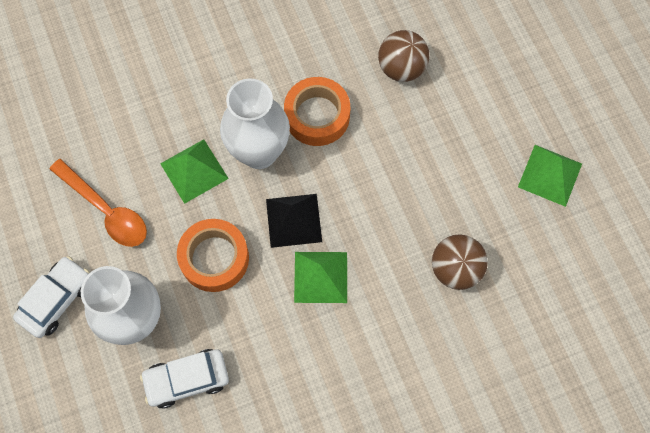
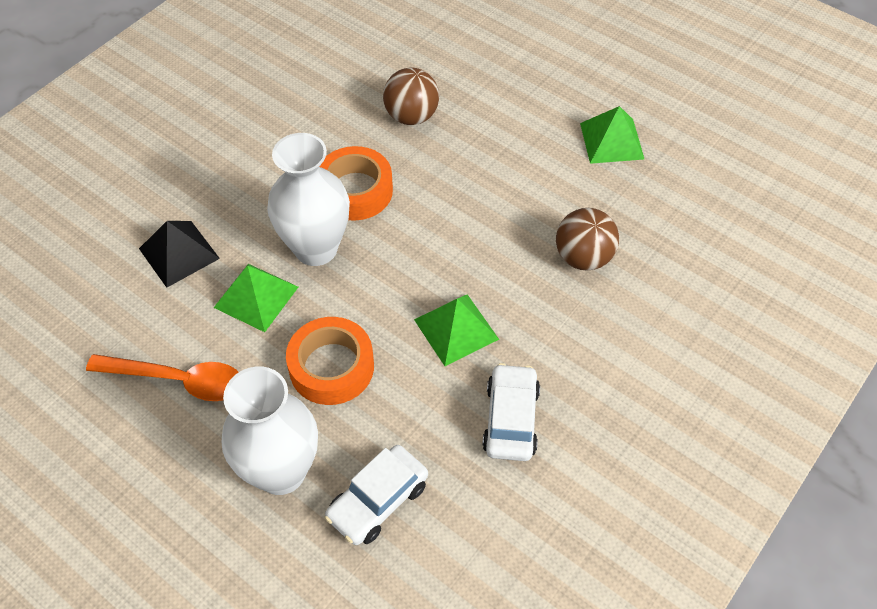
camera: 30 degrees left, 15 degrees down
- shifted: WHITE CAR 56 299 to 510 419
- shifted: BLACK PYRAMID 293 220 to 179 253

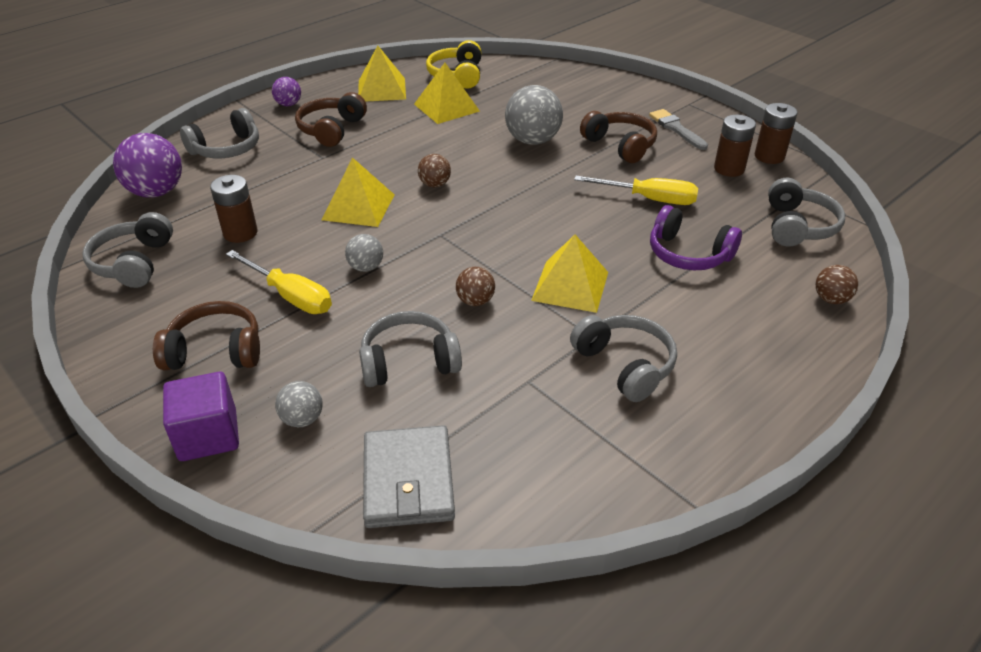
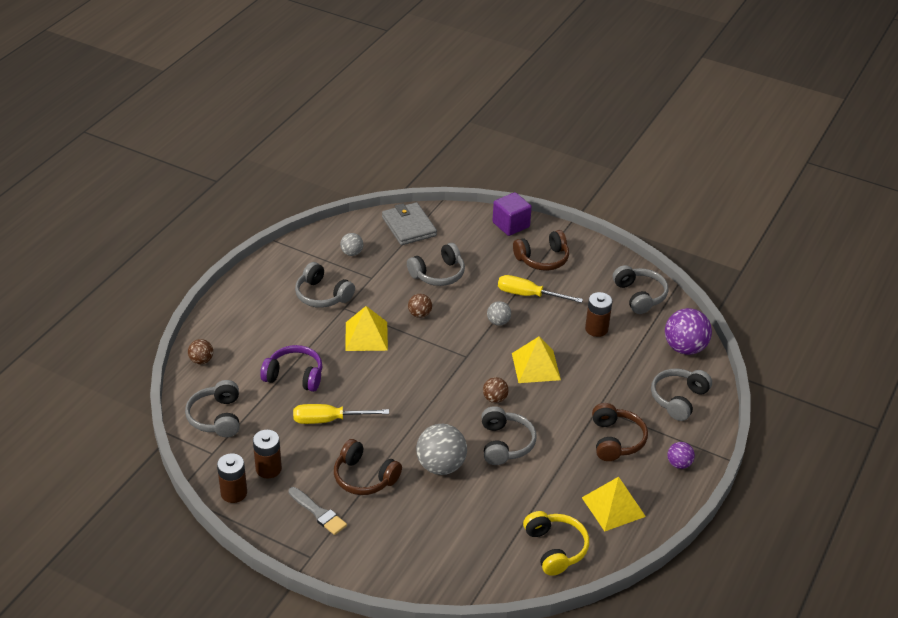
camera: 160 degrees right, 0 degrees up
- shifted: GREY BALL 302 419 to 352 253
- gone: YELLOW PYRAMID 446 107
- new: GREY HEADPHONES 505 444

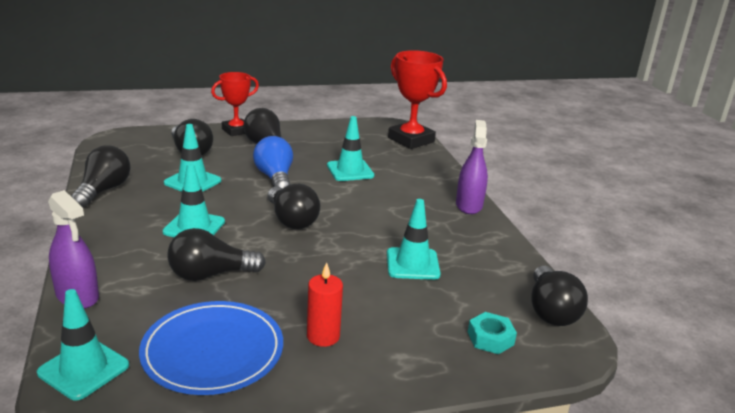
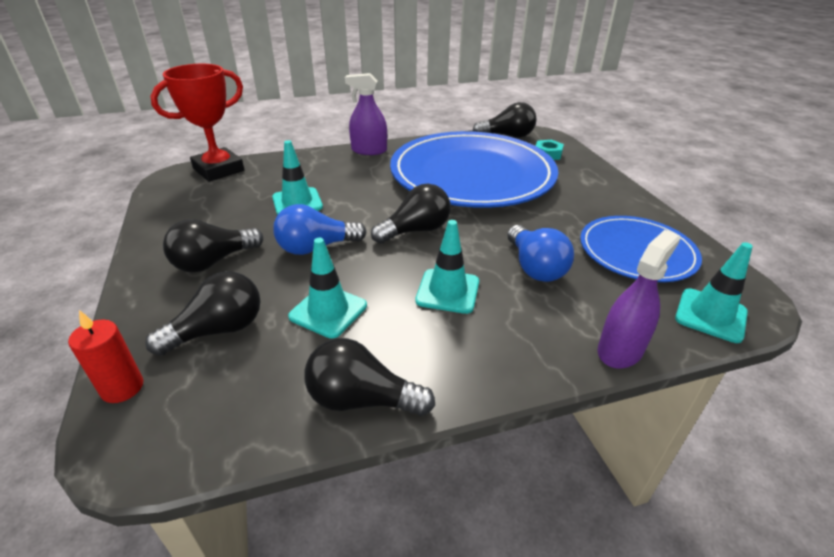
camera: 90 degrees left, 10 degrees up
- repainted: BLACK LIGHT BULB 210 274 to BLUE LIGHT BULB 535 267
- gone: RED TROPHY 236 130
- shifted: RED CANDLE 323 336 to 122 388
- swapped: TURQUOISE TRAFFIC CONE 412 264 to BLUE PLATE 472 175

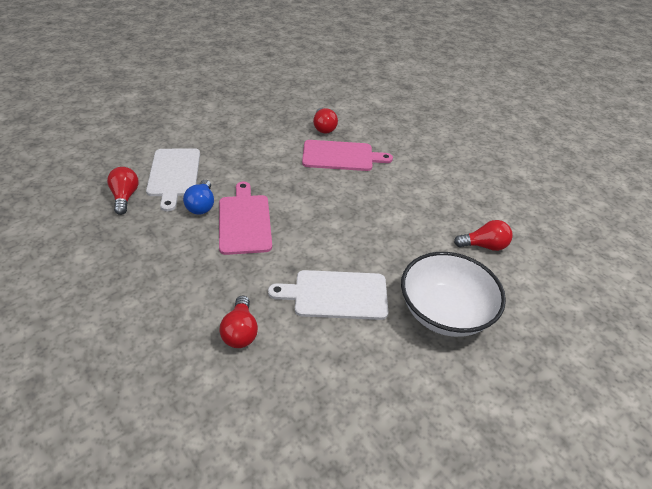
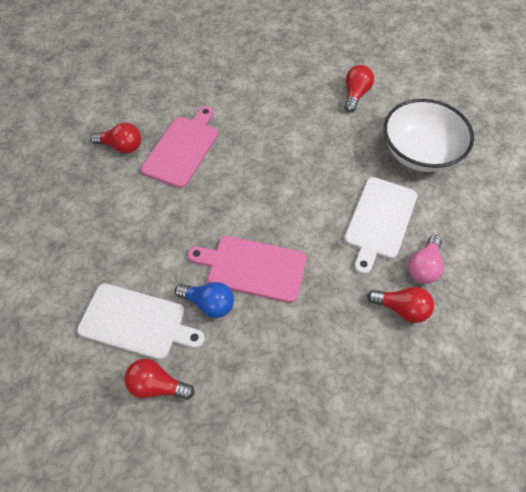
camera: 65 degrees left, 15 degrees up
- new: PINK LIGHT BULB 424 267

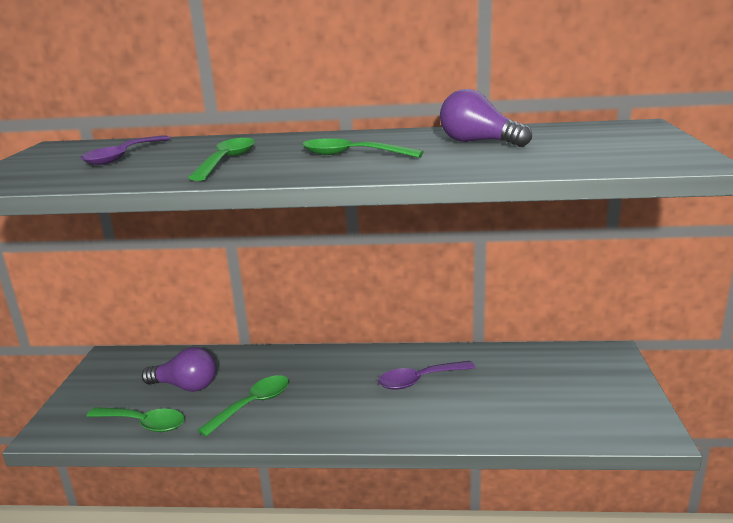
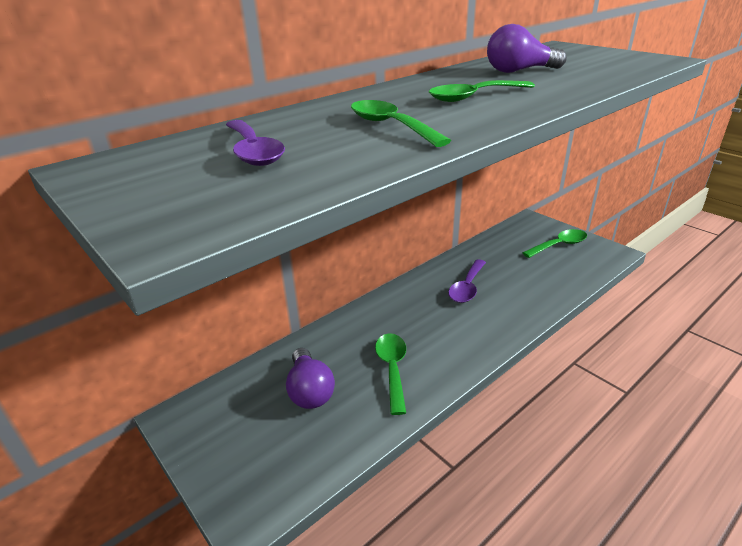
camera: 45 degrees left, 10 degrees up
- shifted: GREEN SPOON 143 424 to 559 245
- rotated: PURPLE LIGHT BULB 186 386 = 310 391 105 degrees clockwise

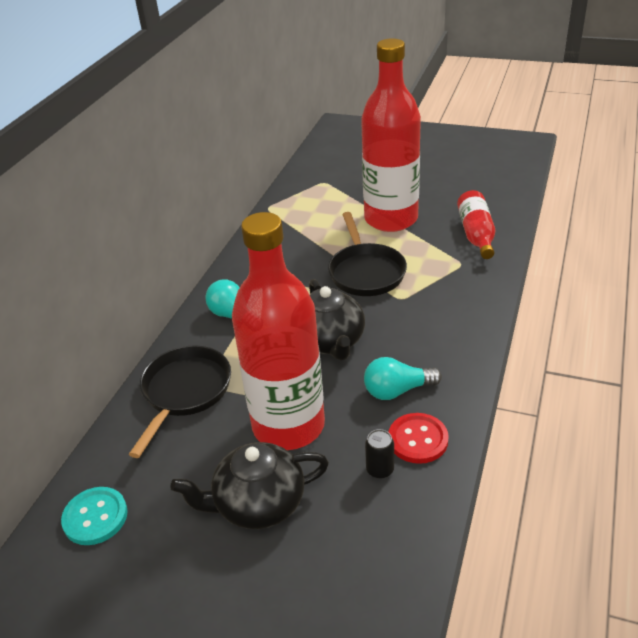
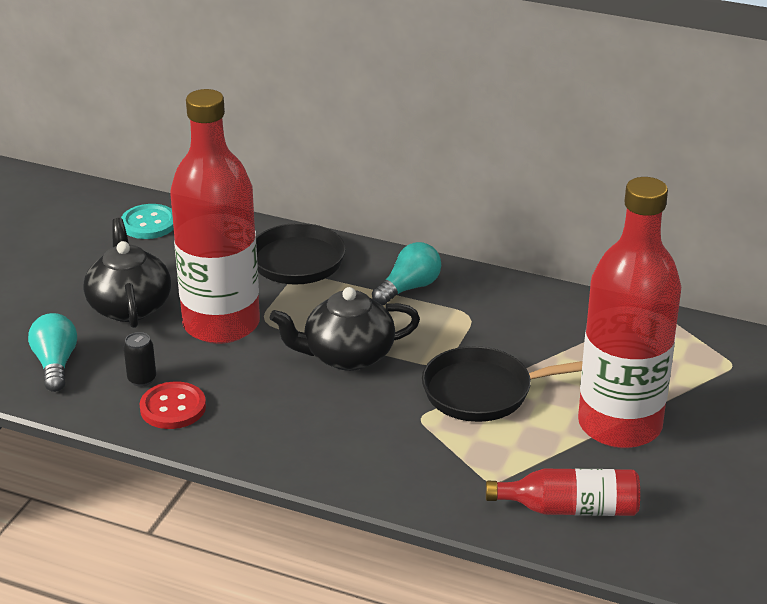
camera: 90 degrees right, 5 degrees down
- shifted: TURQUOISE LIGHT BULB 397 390 to 55 364

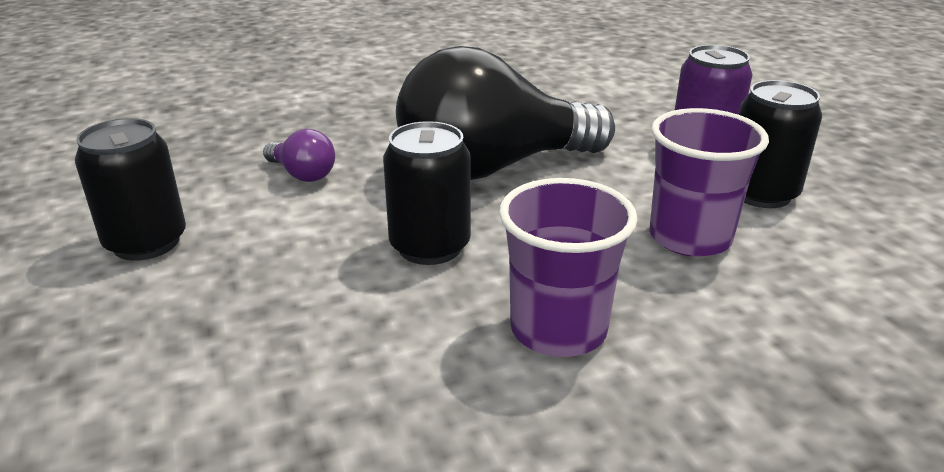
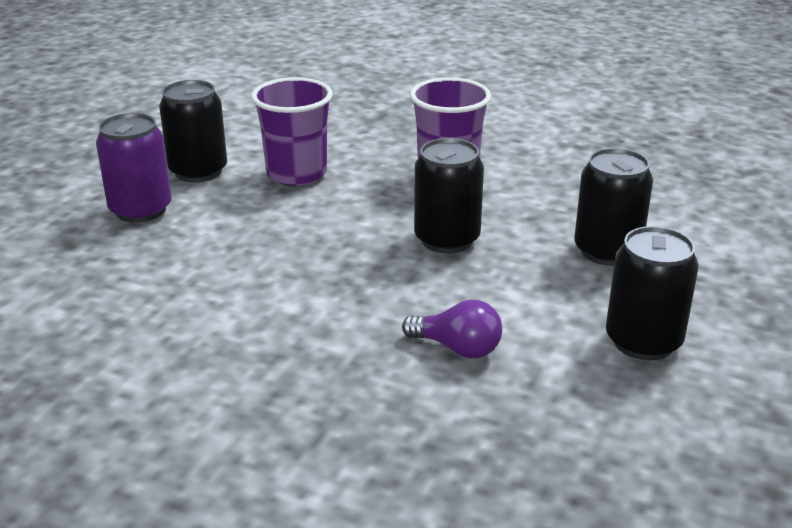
camera: 135 degrees left, 0 degrees up
- rotated: PURPLE LIGHT BULB 302 174 = 457 348 120 degrees clockwise
- gone: BLACK LIGHT BULB 493 168
- new: BLACK CAN 607 251

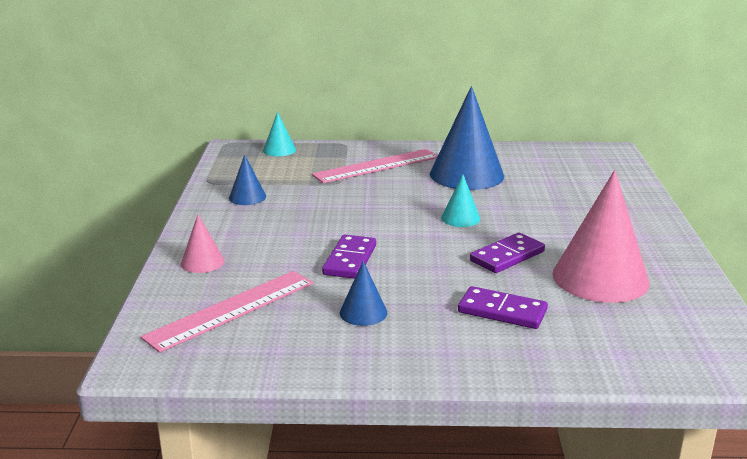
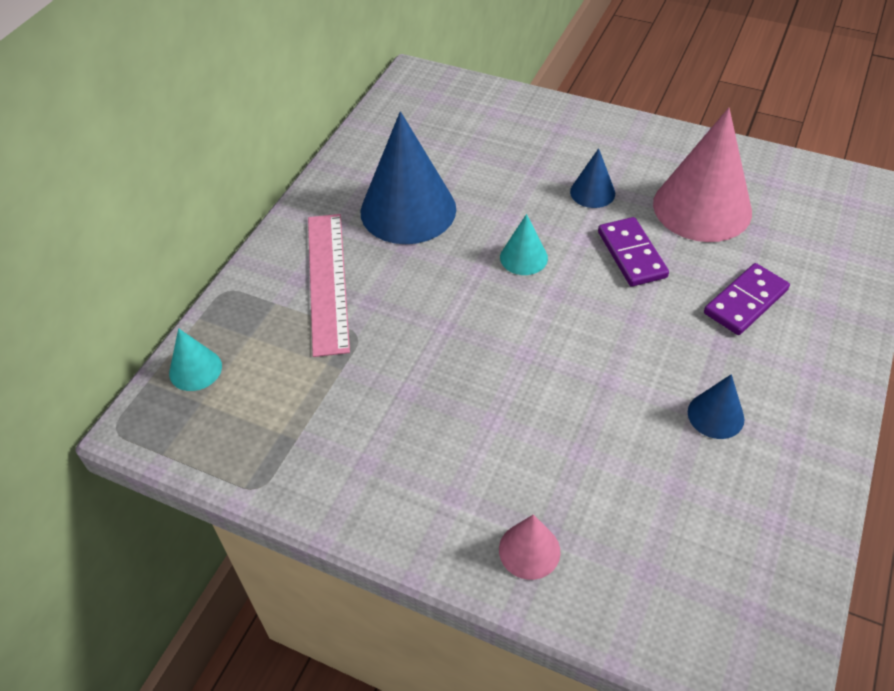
camera: 65 degrees left, 25 degrees up
- gone: PINK RULER 231 310
- shifted: BLUE CONE 247 197 to 592 192
- gone: PURPLE DOMINO 350 260

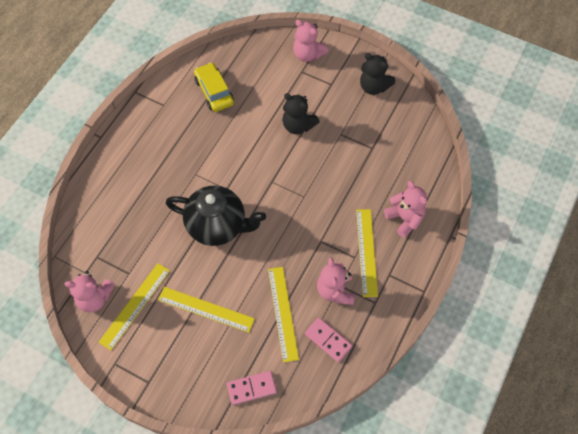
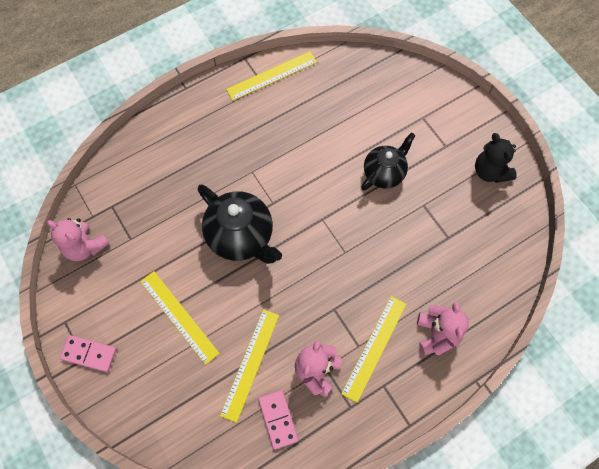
camera: 30 degrees right, 5 degrees up
- shifted: YELLOW RULER 135 305 to 271 76
- gone: YELLOW CAR 214 91
- shifted: PINK DOMINO 251 388 to 89 354
- swapped: BLACK TEDDY BEAR 298 125 to BLACK TEAPOT 384 173
- gone: PINK TEDDY BEAR 308 54

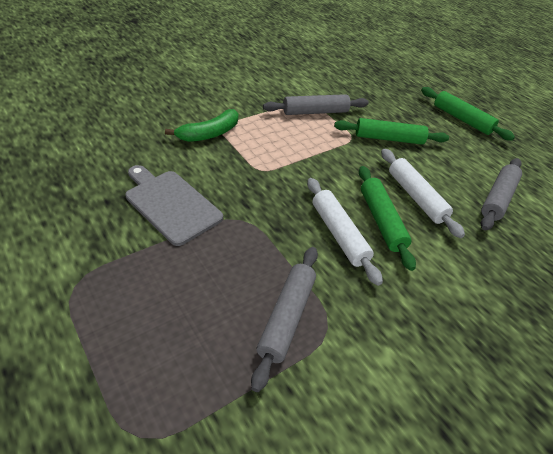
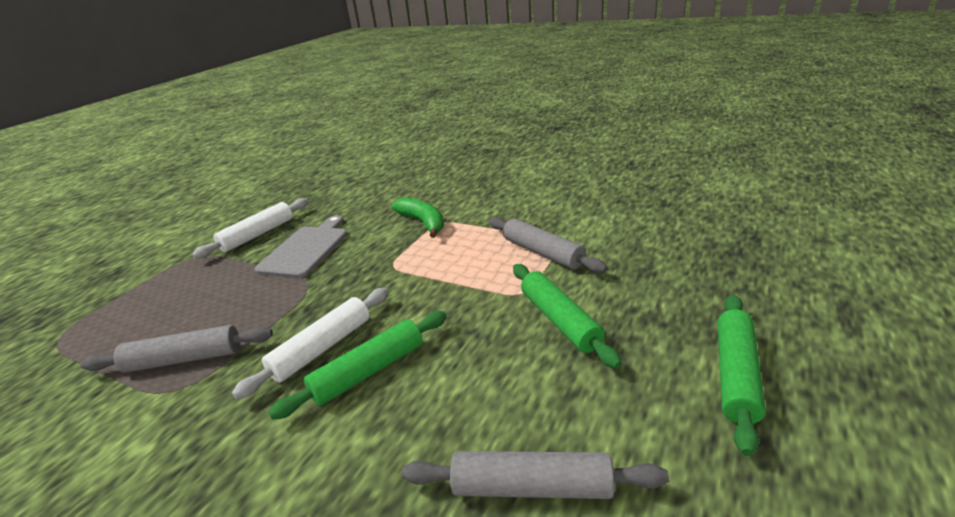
camera: 70 degrees right, 15 degrees down
- rotated: GREEN BANANA 209 134 = 423 222 150 degrees counterclockwise
- shifted: WHITE ROLLING PIN 415 197 to 257 235

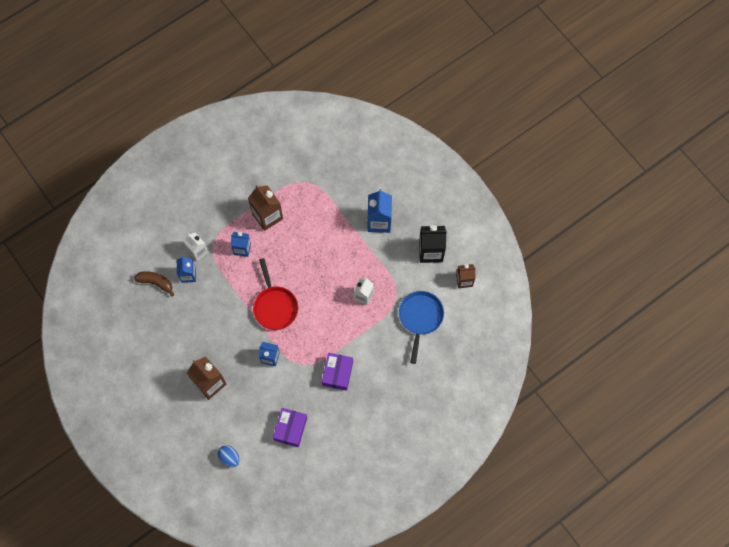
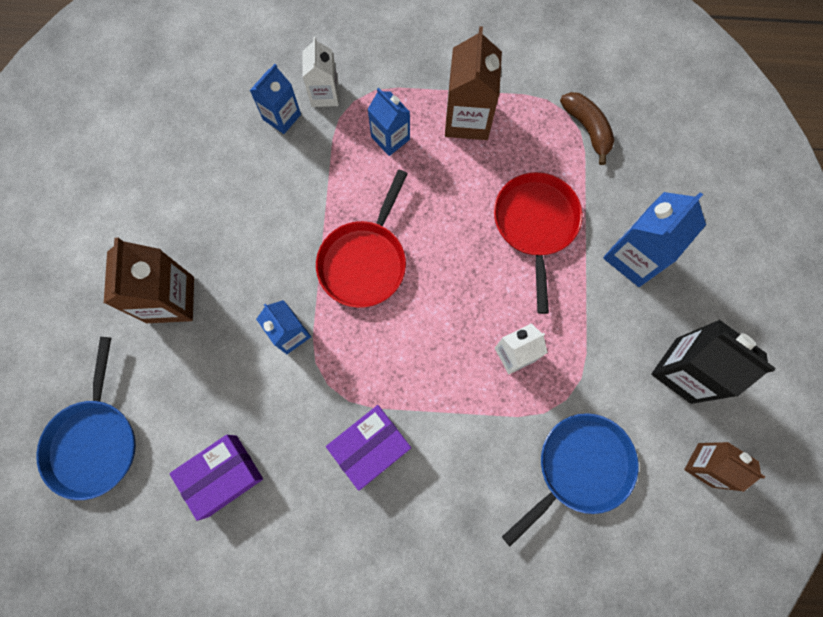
camera: 40 degrees right, 5 degrees up
- shifted: BROWN BANANA 156 283 to 587 129
- swapped: BLUE EGG 229 457 to BLUE PAN 95 441
- new: RED PAN 535 225

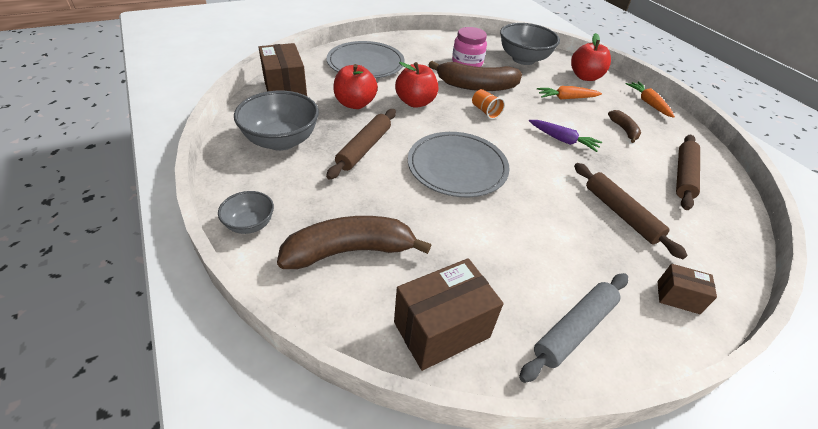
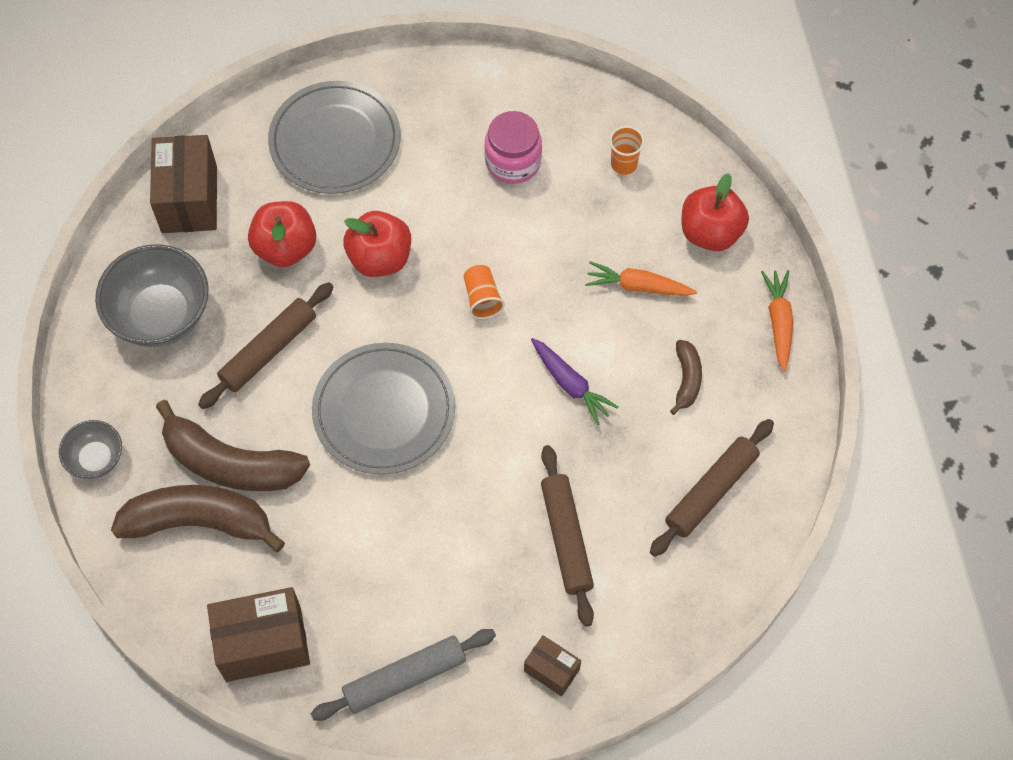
camera: 20 degrees right, 20 degrees up
- shifted: BROWN BANANA 476 86 to 230 463
- swapped: GREY BOWL 523 59 to ORANGE CUP 624 164

